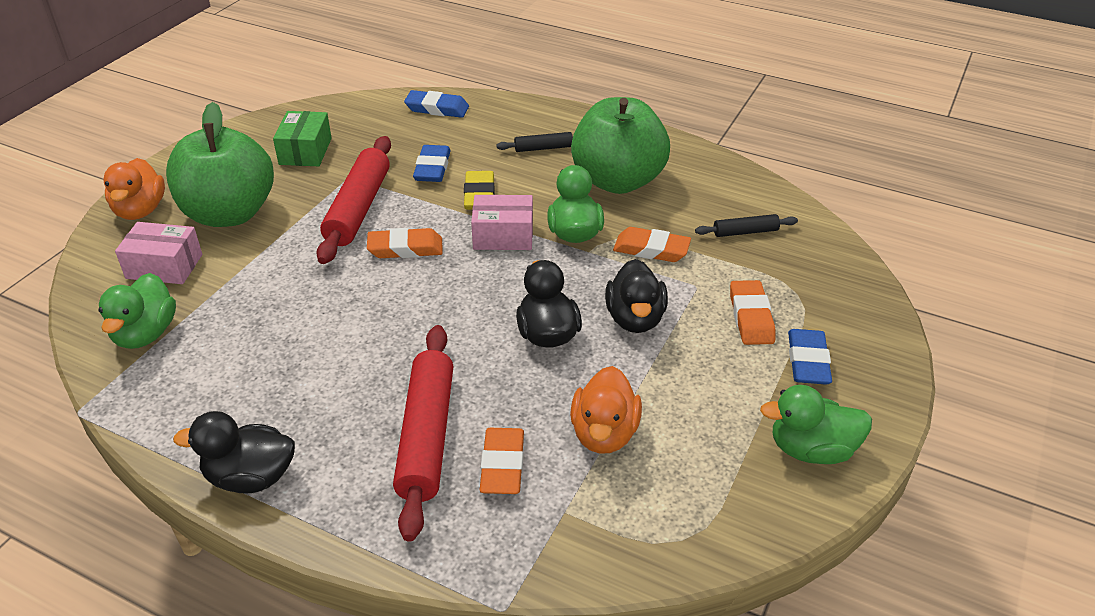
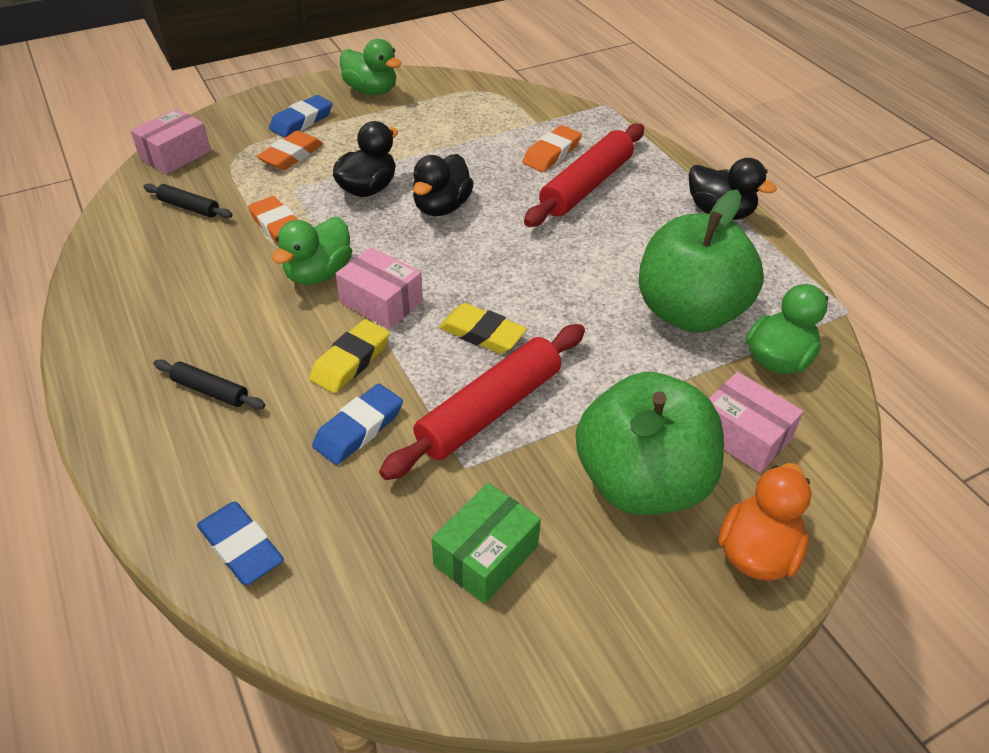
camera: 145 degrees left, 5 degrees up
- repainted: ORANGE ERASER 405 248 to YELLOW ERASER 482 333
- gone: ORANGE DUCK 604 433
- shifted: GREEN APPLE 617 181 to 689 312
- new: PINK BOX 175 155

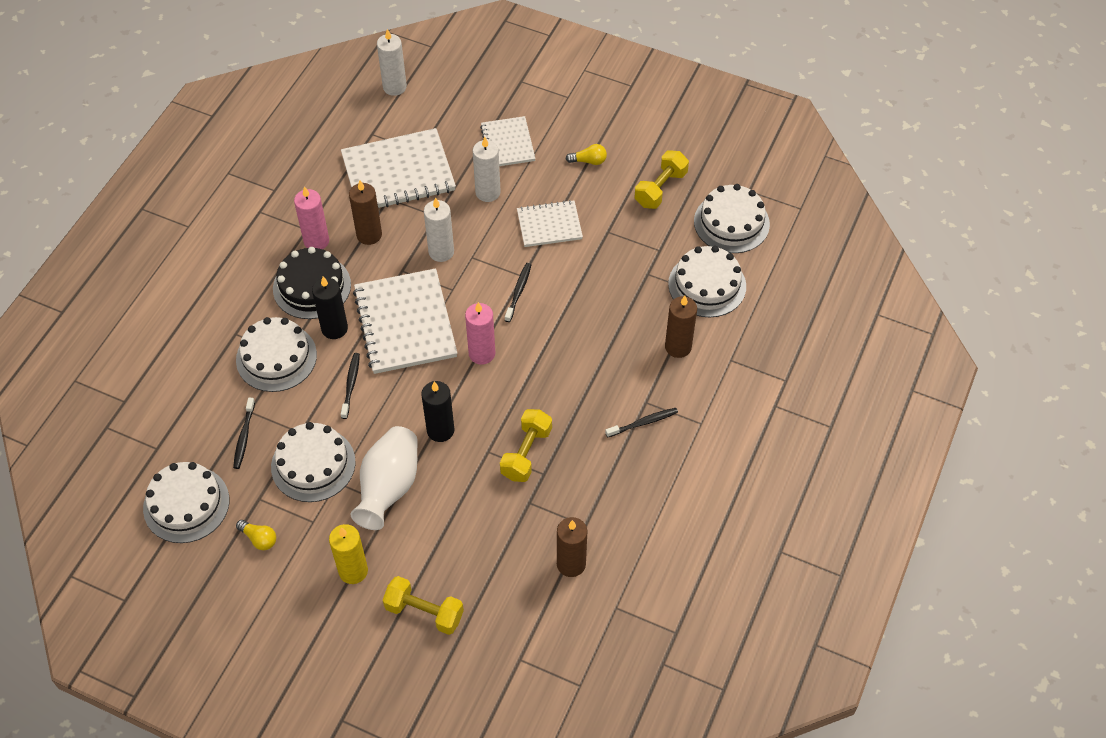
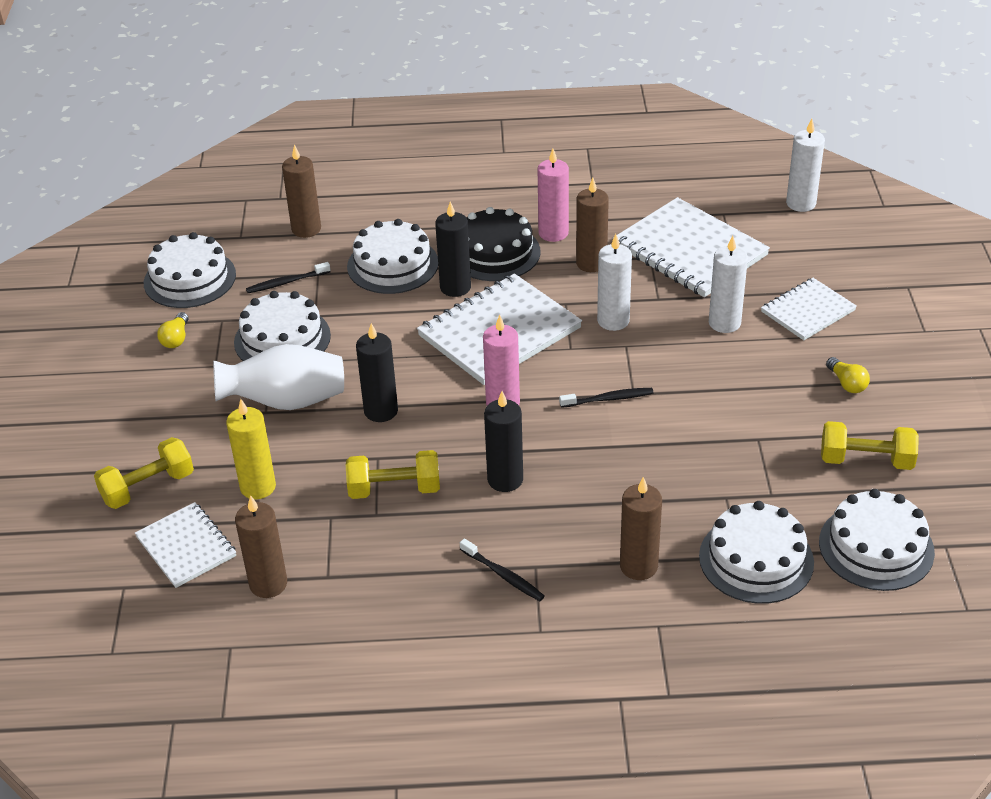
camera: 65 degrees right, 15 degrees down
- shifted: YELLOW CANDLE 353 571 to 258 487
- gone: BLACK TOOTHBRUSH 351 385
- rotated: YELLOW DUMBBELL 424 612 = 148 487 60 degrees clockwise
- shifted: WHITE NOTEBOOK 549 225 to 186 546
- new: BROWN CANDLE 306 229
- new: BLACK CANDLE 505 479

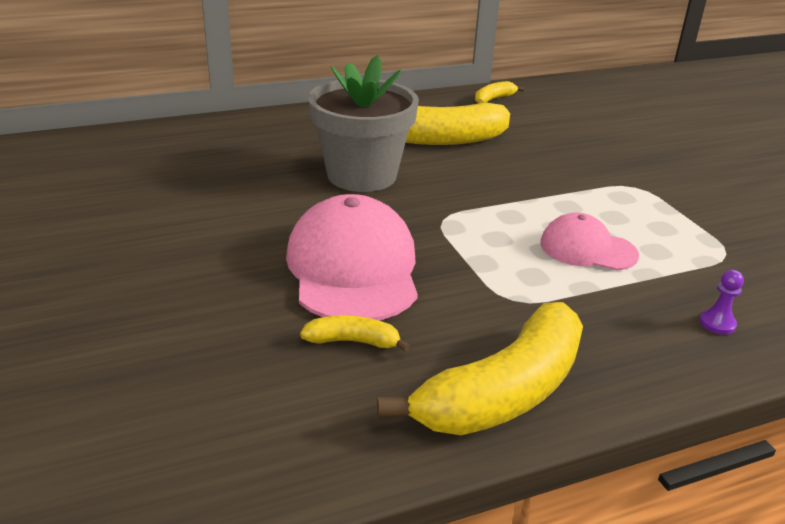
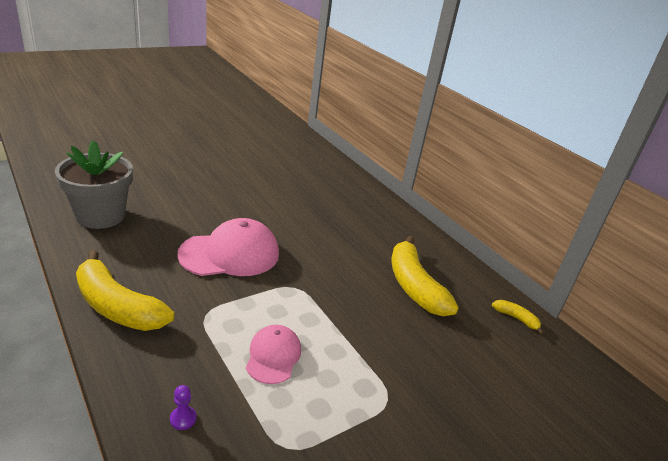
camera: 75 degrees right, 0 degrees up
- gone: YELLOW BANANA 353 341
- shifted: GREY FLOWER POT 362 175 to 100 216

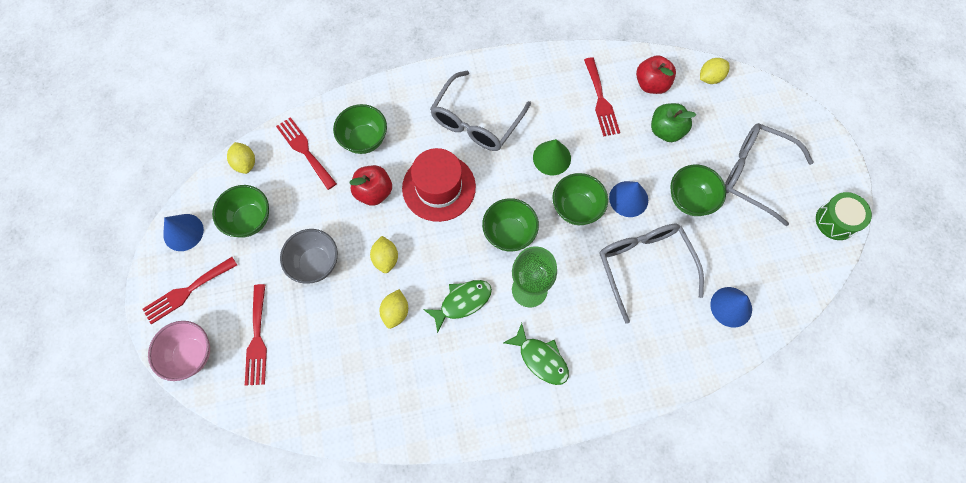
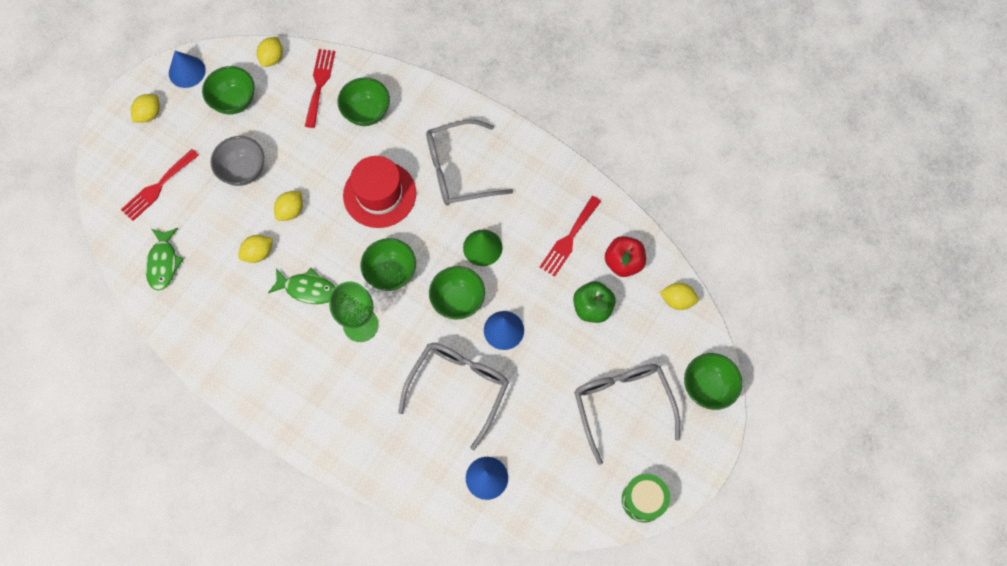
camera: 45 degrees right, 0 degrees up
- swapped: RED FORK 187 291 to YELLOW LEMON 149 114
- gone: PINK BOWL 191 355
- gone: RED APPLE 374 192
- shifted: GREEN FISH 541 358 to 163 263
- shifted: GREEN BOWL 690 200 to 707 387

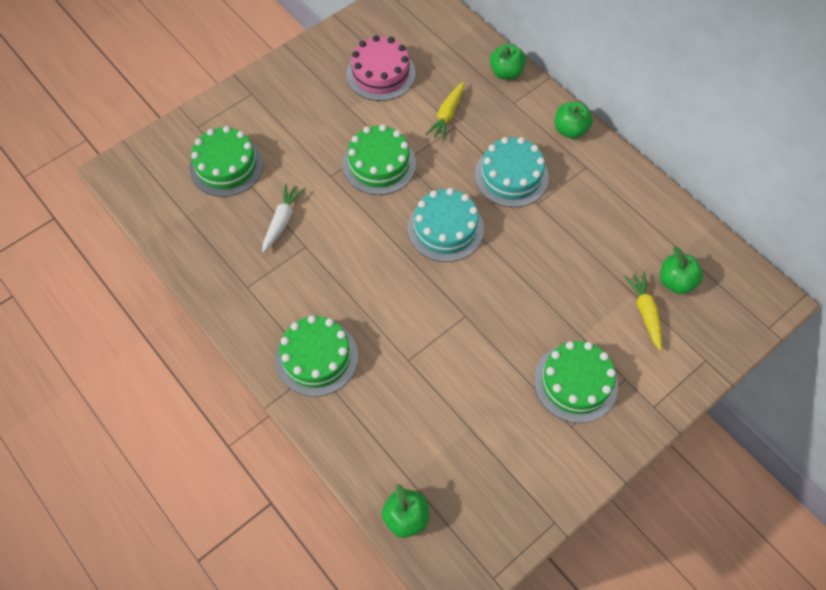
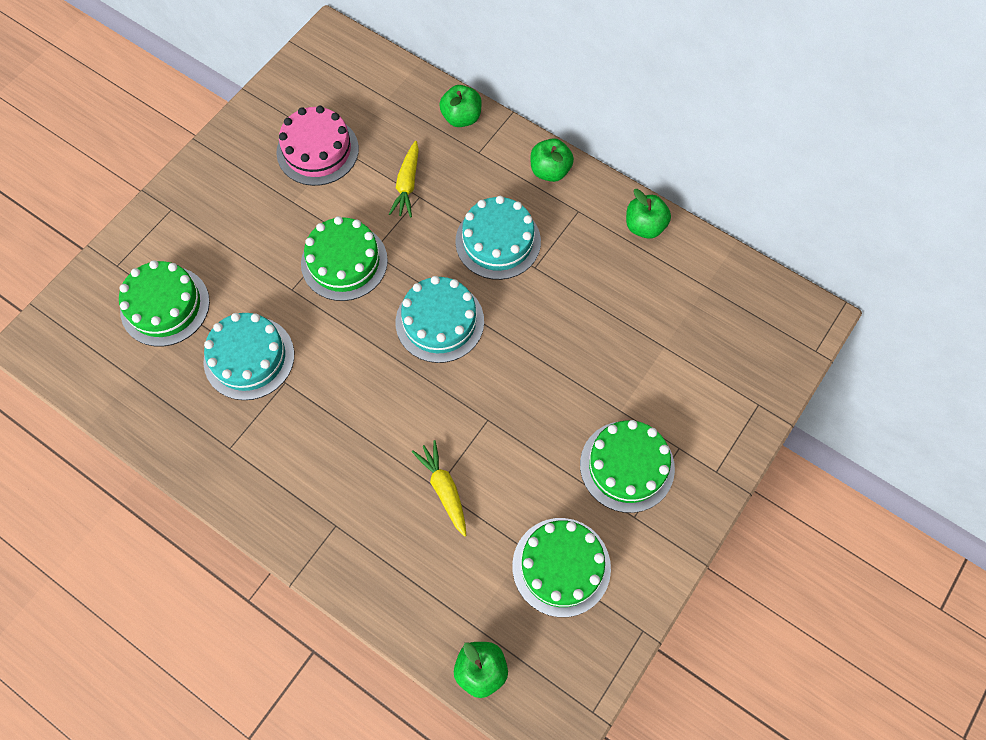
camera: 15 degrees left, 5 degrees up
- swapped: WHITE CARROT 282 221 to TURQUOISE CAKE 249 358
- shifted: GREEN CAKE 316 357 to 561 566
- shifted: YELLOW CARROT 645 312 to 444 489
- shifted: GREEN APPLE 676 282 to 644 226

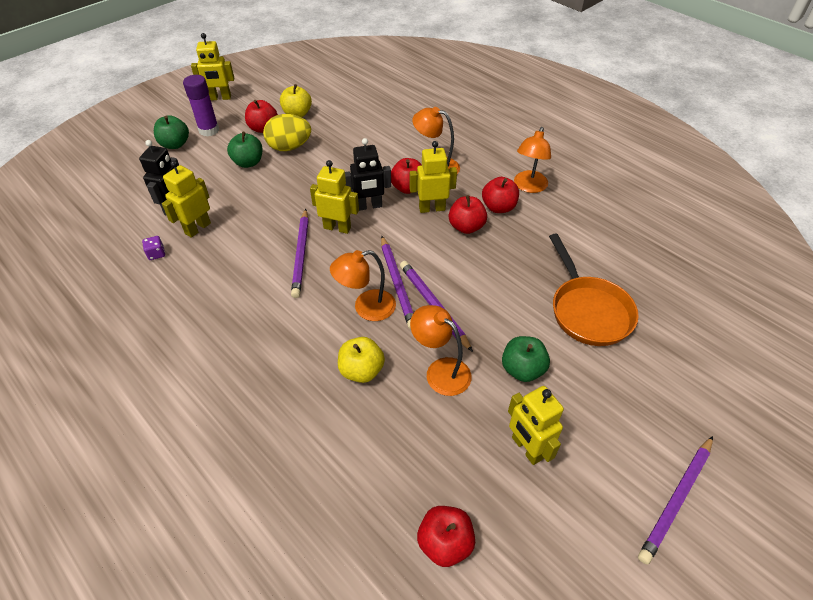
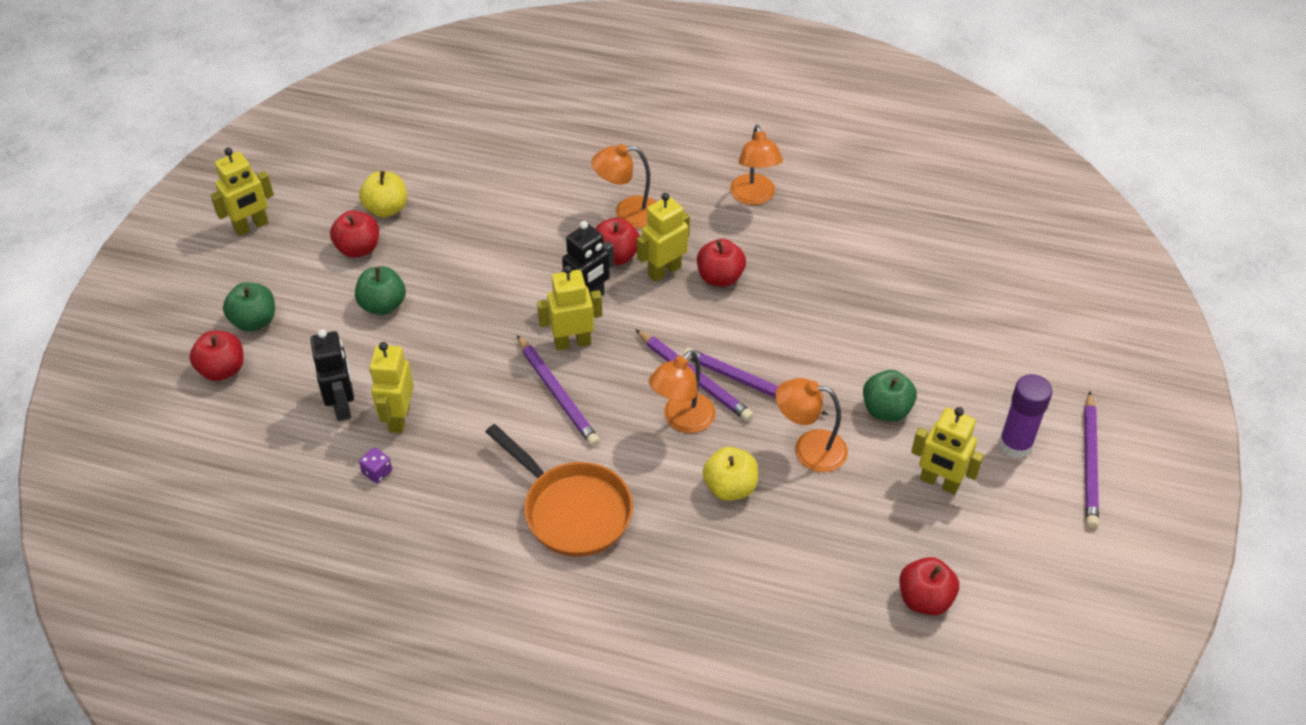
camera: 30 degrees left, 0 degrees up
- shifted: PURPLE GLUE STICK 209 130 to 1015 444
- gone: YELLOW EGG 289 147
- shifted: RED APPLE 498 207 to 222 369
- shifted: ORANGE PAN 588 310 to 572 510

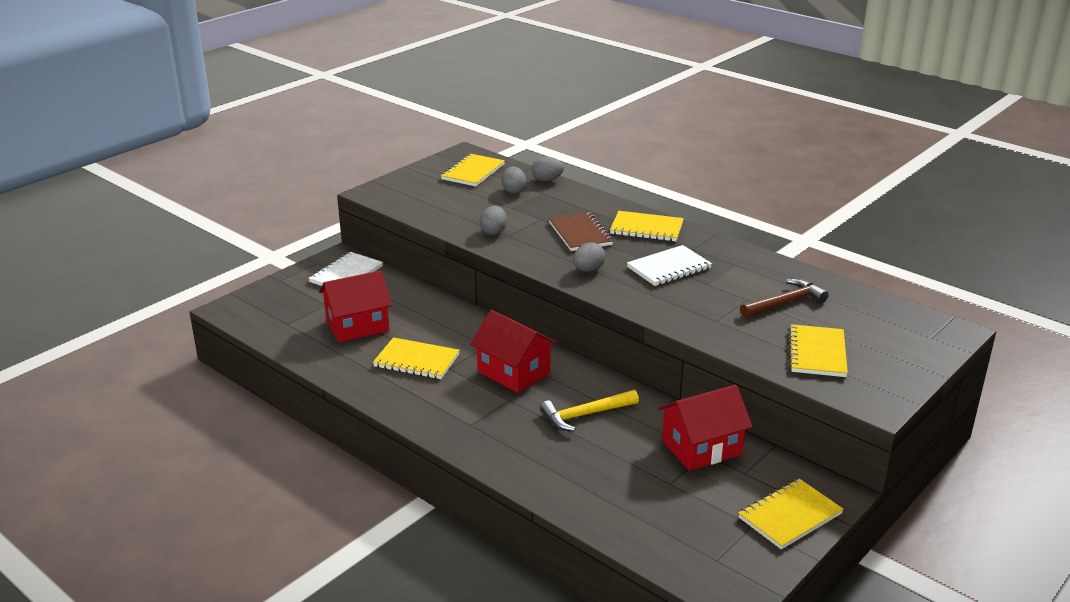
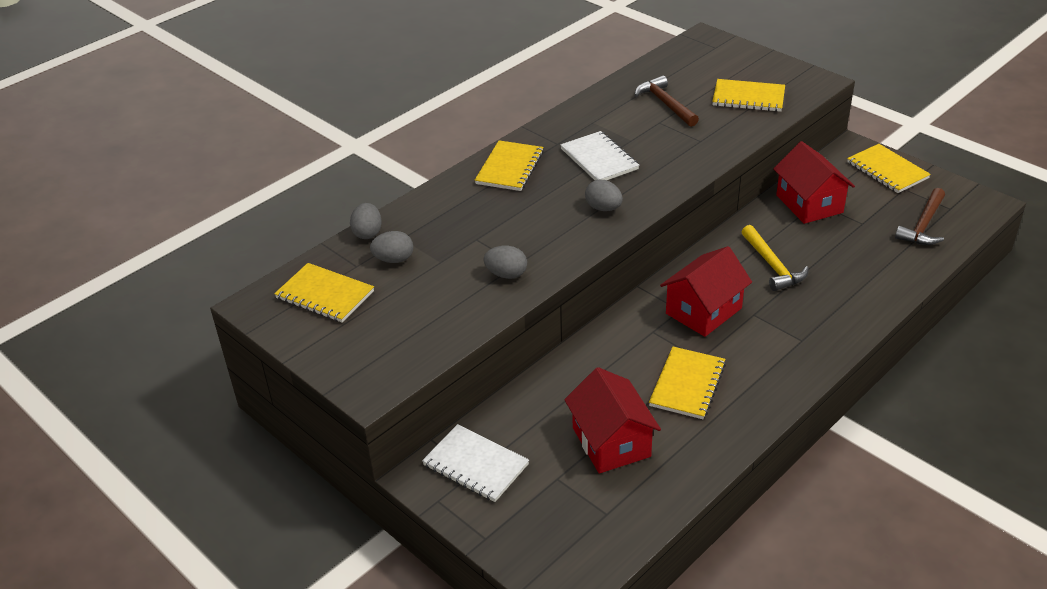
camera: 85 degrees left, 10 degrees up
- gone: BROWN NOTEBOOK 580 233
- new: BROWN HAMMER 923 225

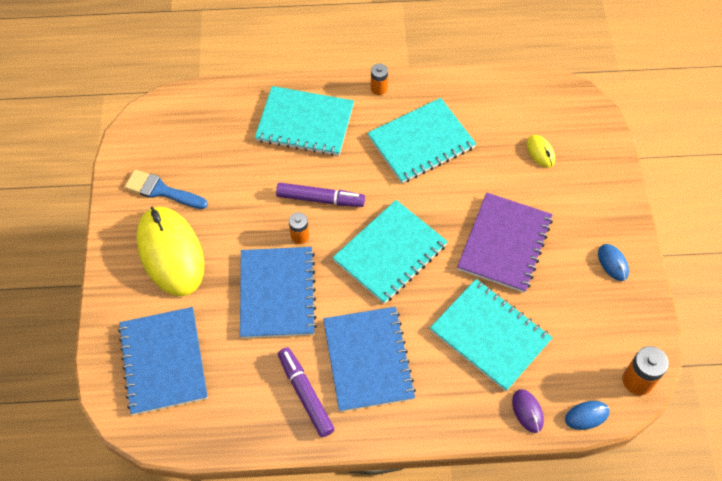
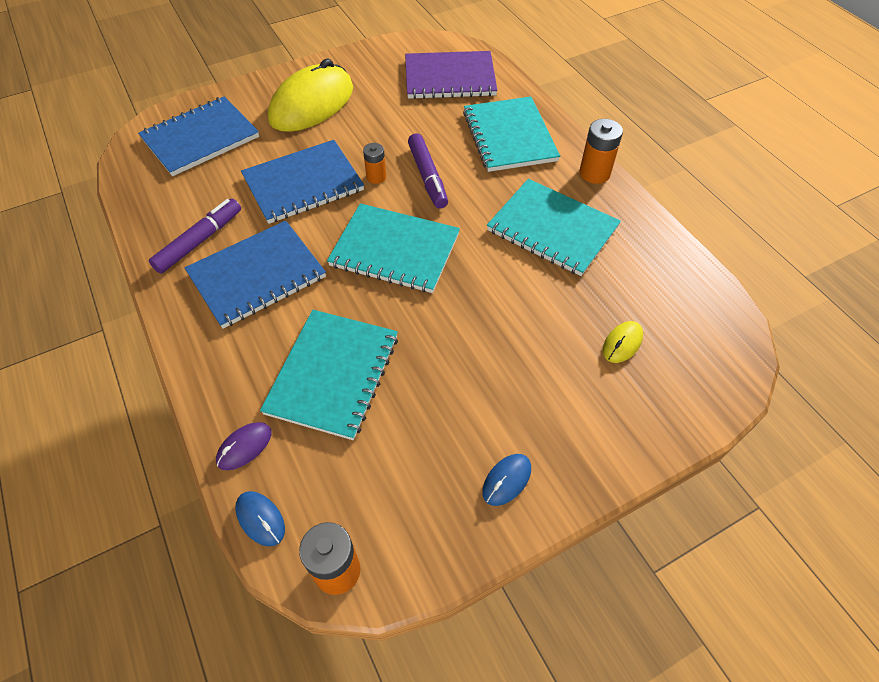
camera: 65 degrees right, 5 degrees down
- gone: BLUE BRUSH 161 191
- scaled: ORANGE BATTERY 379 88 = 594 173 x1.56
- shifted: PURPLE NOTEBOOK 504 243 to 450 78

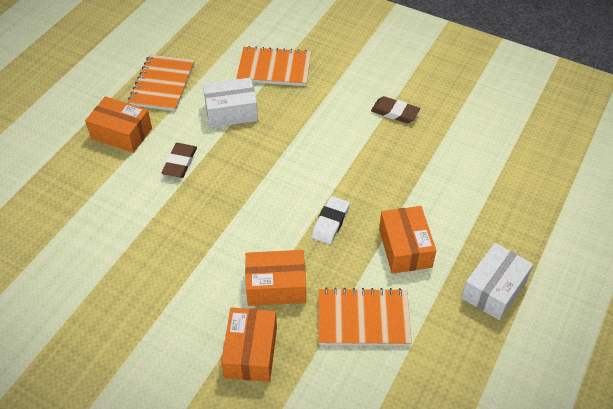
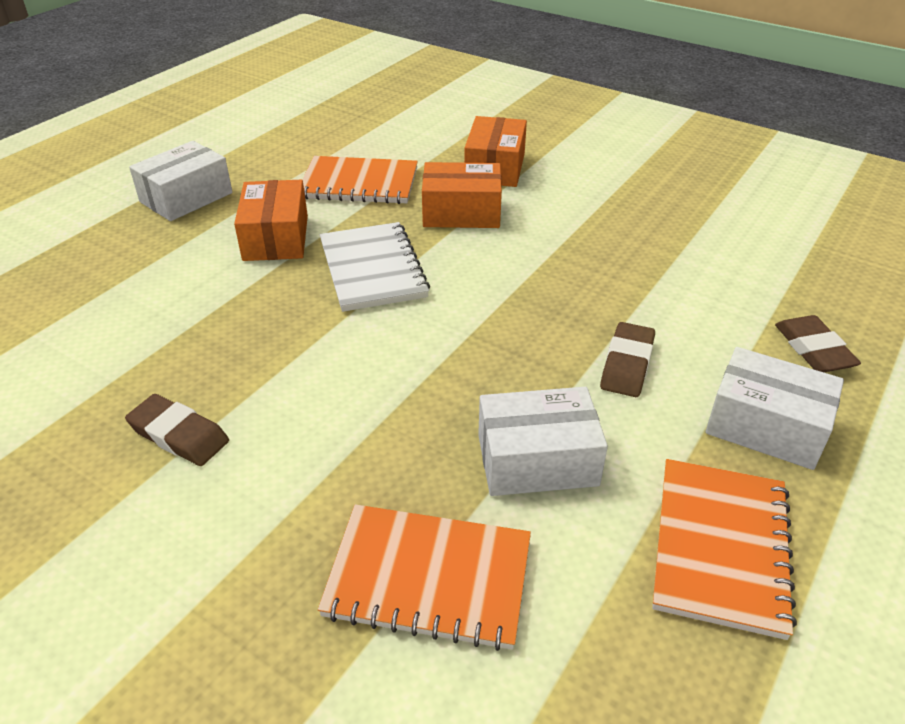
camera: 175 degrees left, 10 degrees down
- repainted: ORANGE BOX 121 133 to WHITE BOX 766 426
- swapped: WHITE ERASER 330 222 to WHITE NOTEBOOK 372 269
- new: BROWN ERASER 813 349

